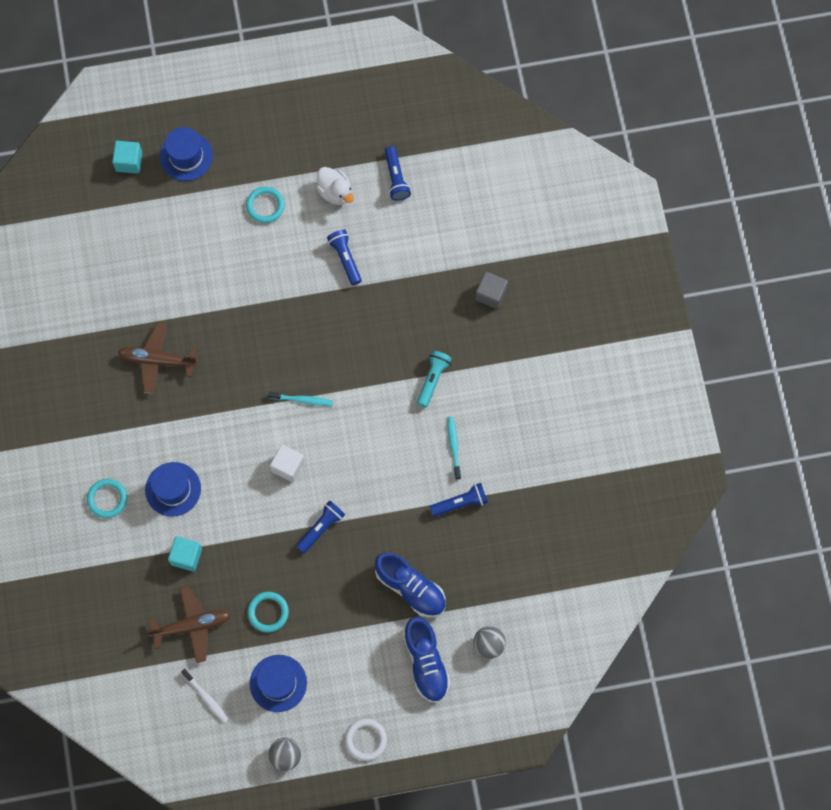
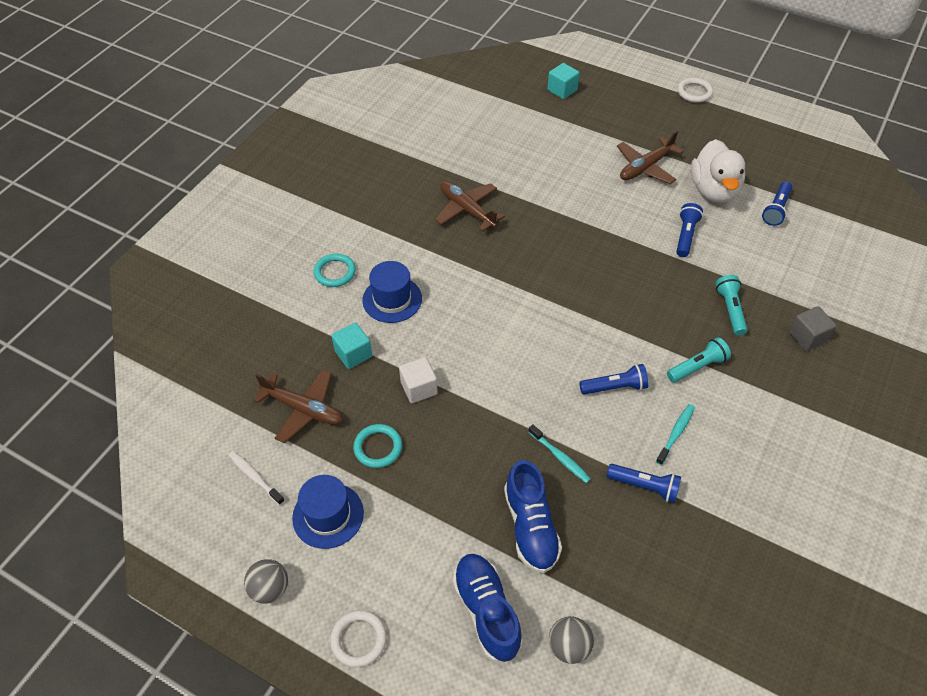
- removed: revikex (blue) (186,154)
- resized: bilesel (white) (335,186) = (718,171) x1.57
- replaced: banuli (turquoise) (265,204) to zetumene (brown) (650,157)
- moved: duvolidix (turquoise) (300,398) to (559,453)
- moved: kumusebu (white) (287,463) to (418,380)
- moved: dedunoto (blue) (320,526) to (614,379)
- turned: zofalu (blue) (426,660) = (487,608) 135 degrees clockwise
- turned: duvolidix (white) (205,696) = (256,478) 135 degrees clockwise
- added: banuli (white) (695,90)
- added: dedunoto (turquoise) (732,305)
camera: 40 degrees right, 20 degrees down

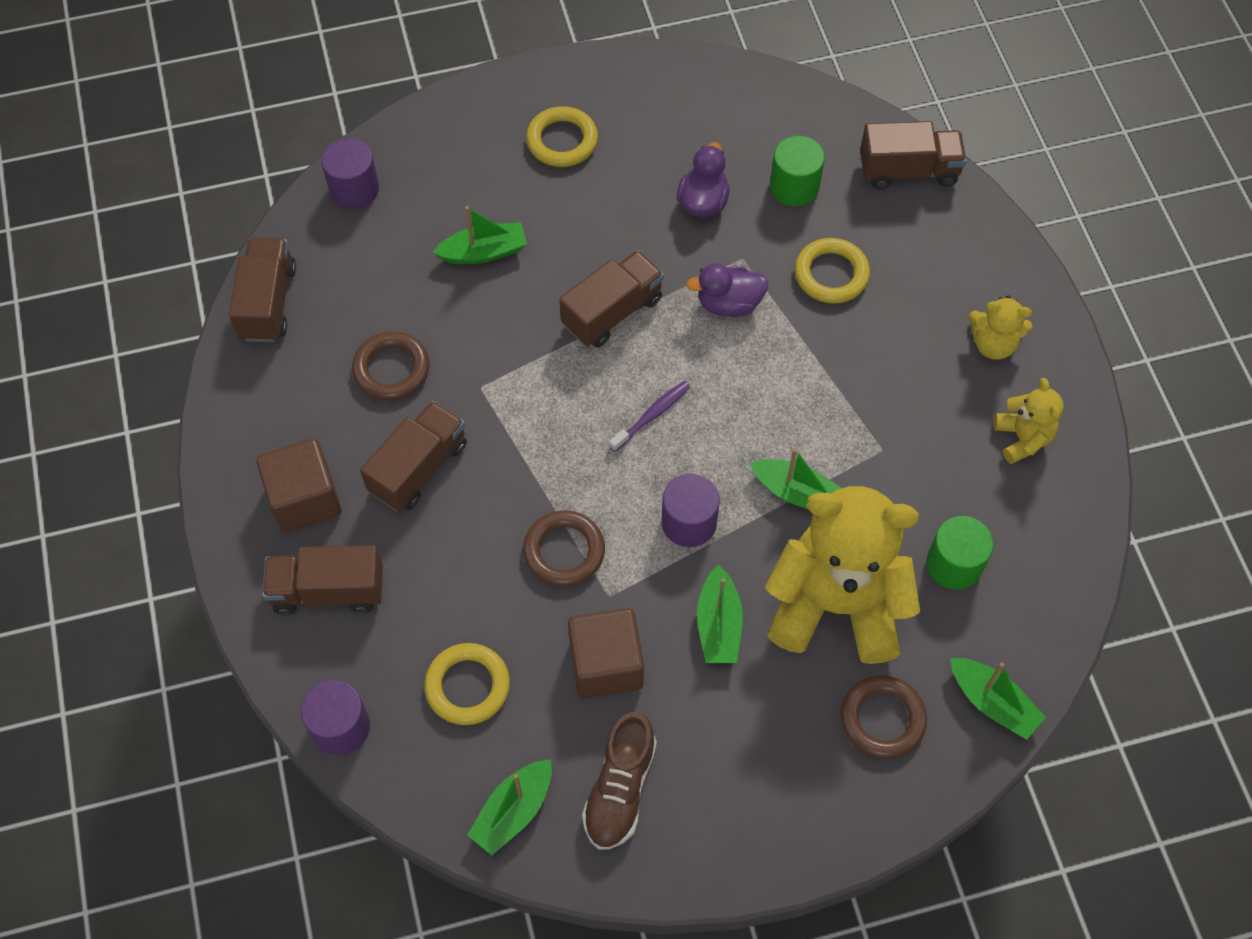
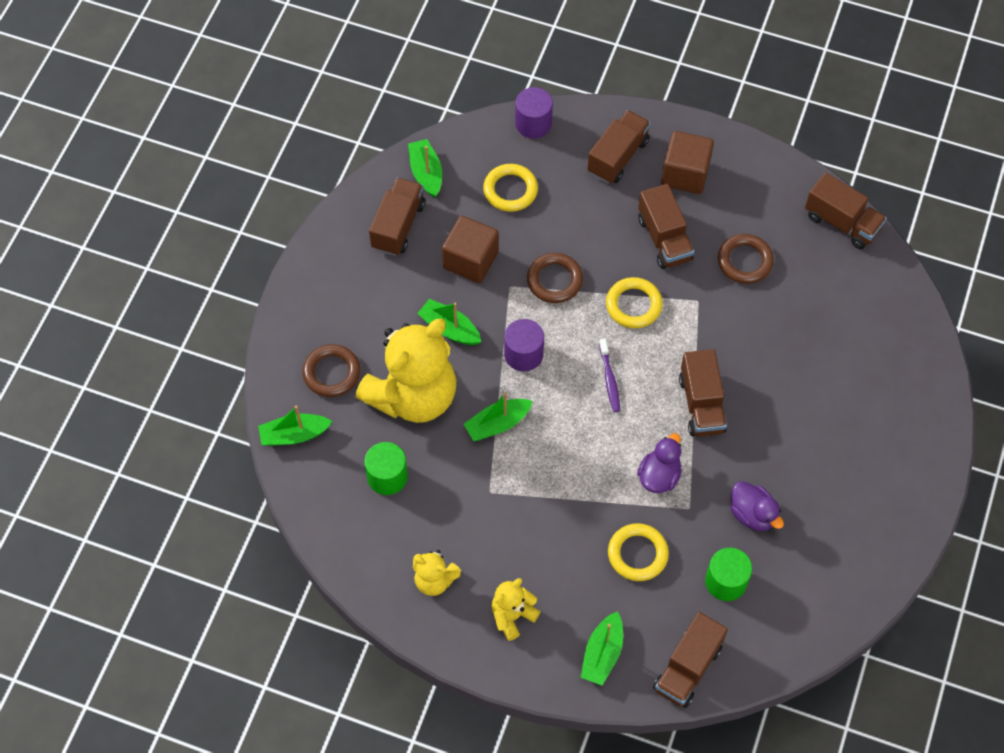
- moved: banuli (yellow) (562,136) to (634,302)
- removed: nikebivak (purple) (350,173)
- moved: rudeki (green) (480,235) to (601,648)
- replaced: zofalu (brown) (619,781) to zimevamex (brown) (397,216)
camera: 125 degrees right, 0 degrees up

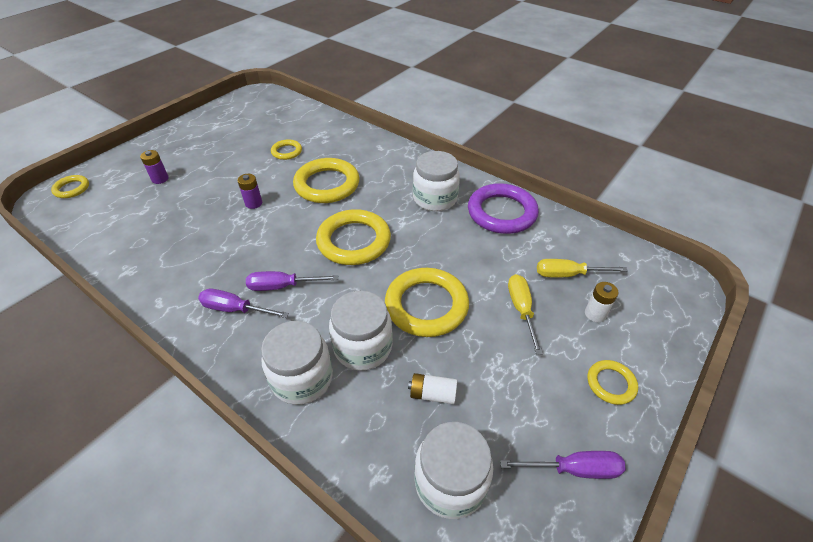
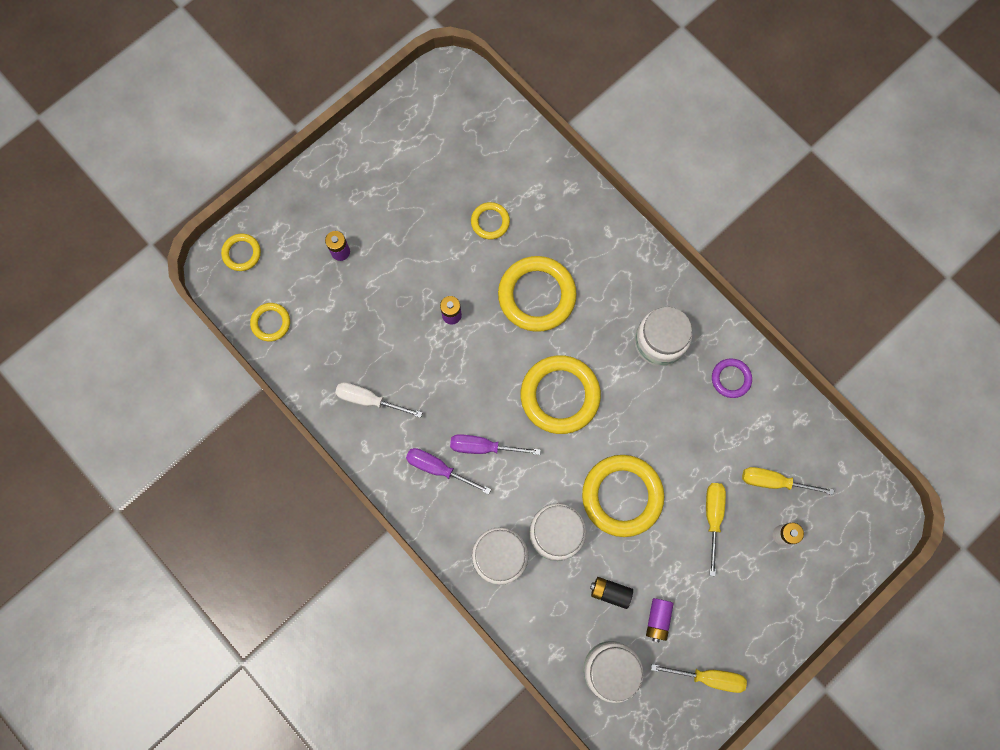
- resized: banuli (purple) (503,208) = (732,378) x0.51
- moved: banuli (yellow) (612,382) to (270,322)
- recoloured: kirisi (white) (432,388) to kirisi (black) (611,593)
- recoloured: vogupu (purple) (563,465) to vogupu (yellow) (699,678)
- added: vogupu (white) (379,400)
- added: kirisi (purple) (660,620)
camera: 10 degrees right, 30 degrees up

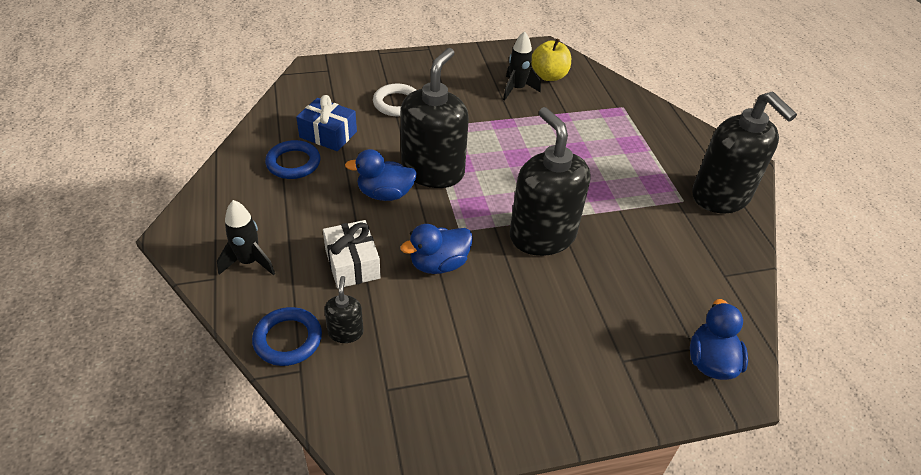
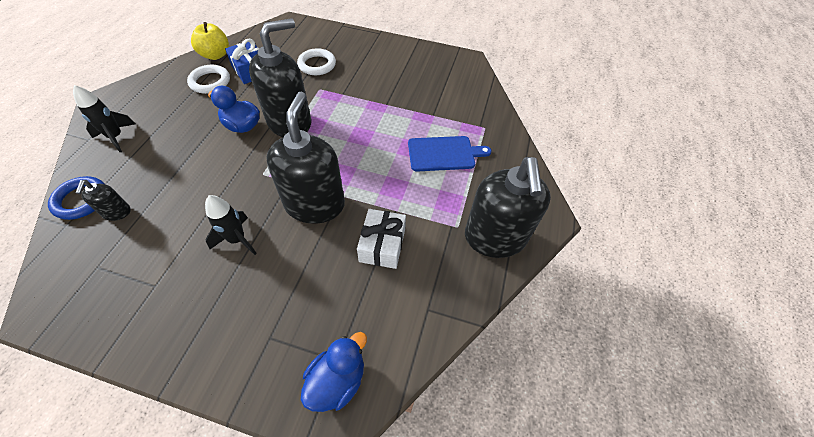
- moved: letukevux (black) (522,65) to (231,225)
- moved: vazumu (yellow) (551,59) to (210,41)
- recoloured: banuli (blue) (293,159) to banuli (white) (208,79)
- moved: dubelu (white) (352,254) to (381,239)
- removed: bilesel (blue) (436,249)
- turned: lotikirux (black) (344,309) = (103,200) 150 degrees clockwise
- added: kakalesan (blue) (449,153)
camera: 30 degrees right, 10 degrees up

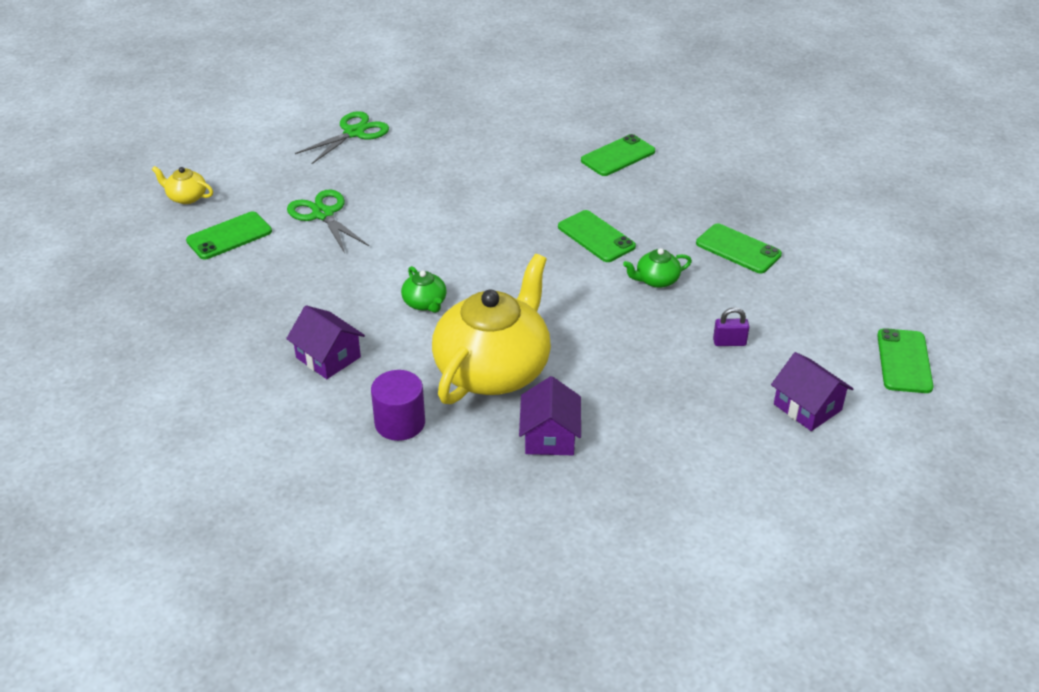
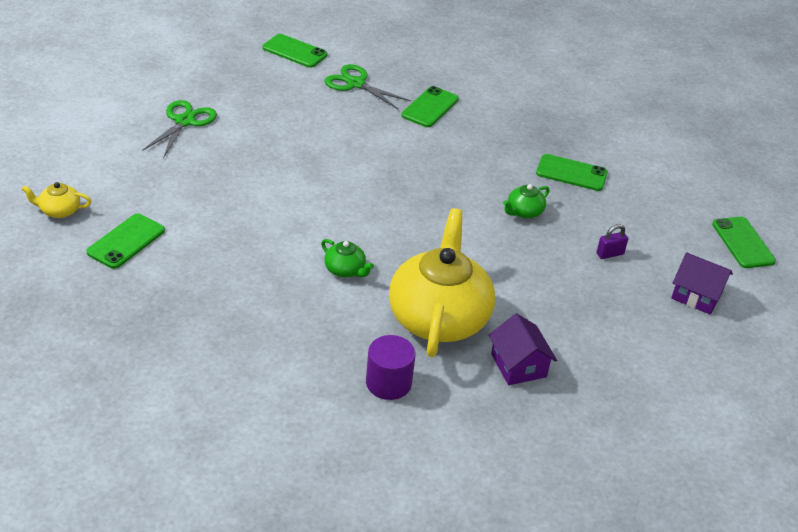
- moved: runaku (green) (328,221) to (367,86)
- moved: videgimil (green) (597,236) to (295,51)
- removed: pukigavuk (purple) (325,342)
camera: 25 degrees left, 0 degrees up

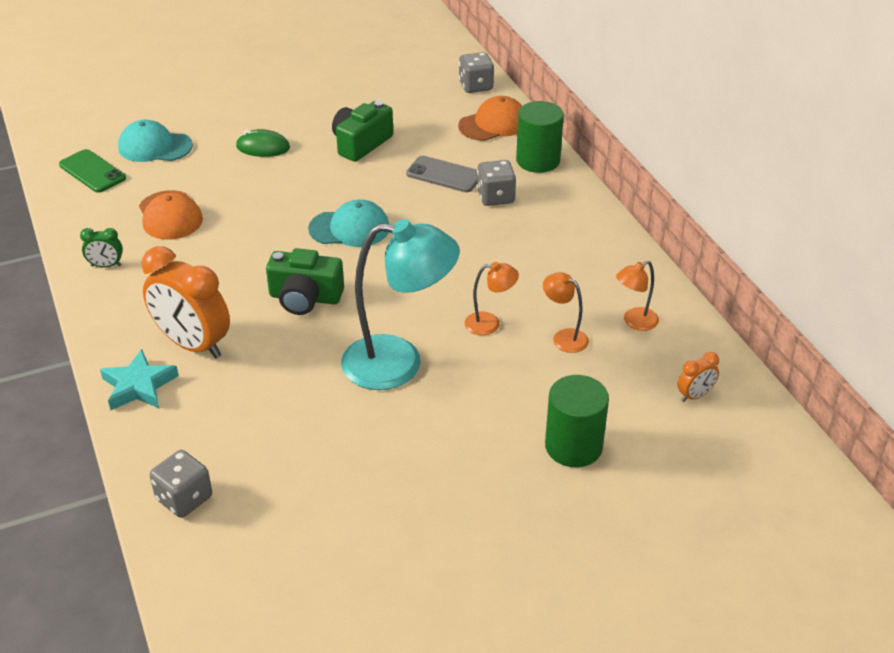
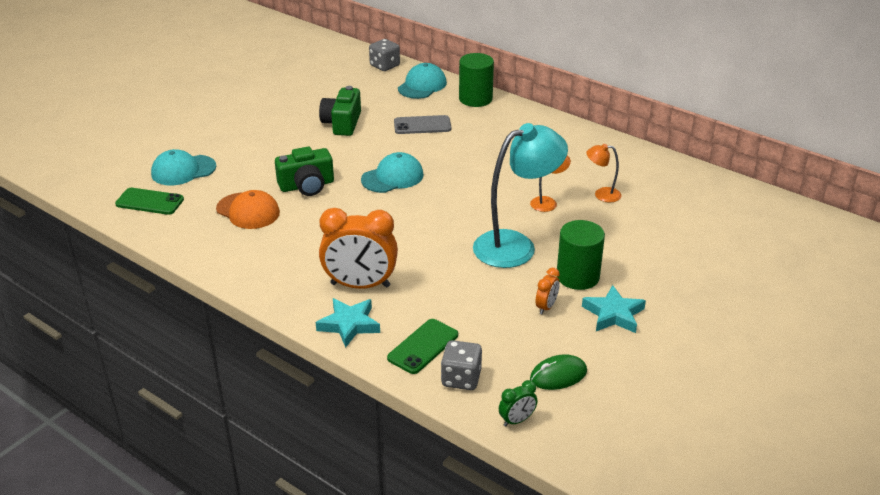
- recoloured: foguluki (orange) (490,118) to foguluki (turquoise) (422,81)
- moved: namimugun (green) (263,143) to (558,372)
- removed: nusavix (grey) (496,183)
- moved: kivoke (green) (101,248) to (518,403)
- moved: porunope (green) (305,281) to (304,171)
- removed: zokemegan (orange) (637,296)
- moved: kivoke (orange) (698,377) to (547,291)
- moved: nikebivak (green) (577,421) to (581,255)
- added: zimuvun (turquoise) (614,309)
- added: videgimil (green) (422,346)
camera: 30 degrees left, 5 degrees down

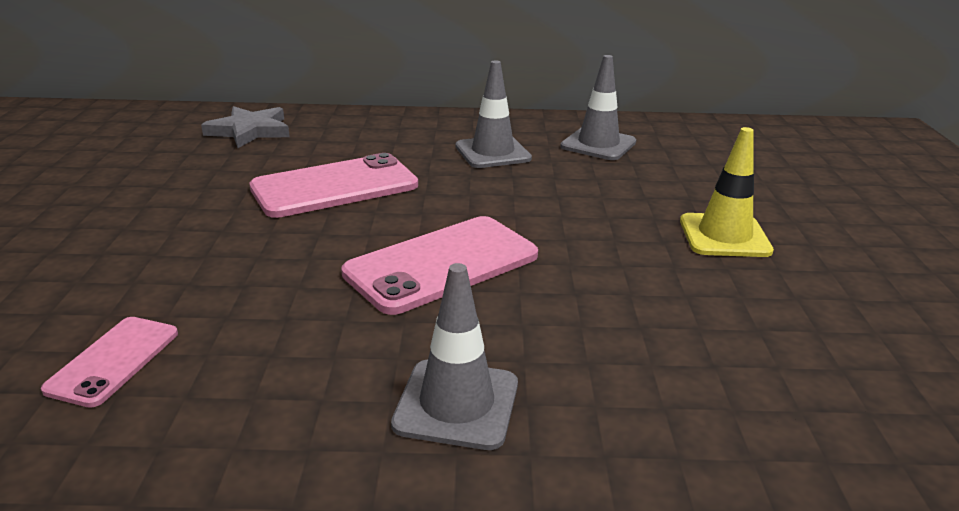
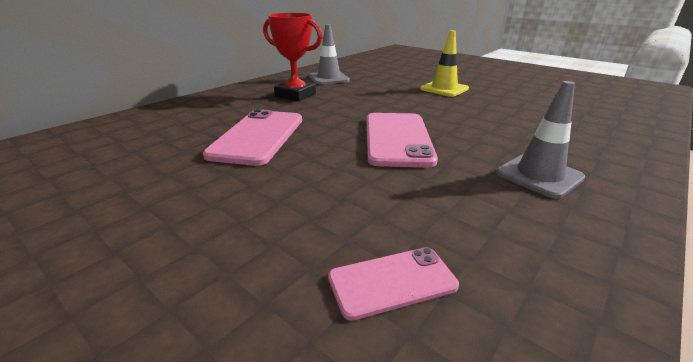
- replaced: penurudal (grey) (494,114) to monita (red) (292,57)
- removed: zimuvun (grey) (245,127)
- turned: videgimil (pink) (109,362) = (393,284) 75 degrees counterclockwise
camera: 50 degrees left, 0 degrees up

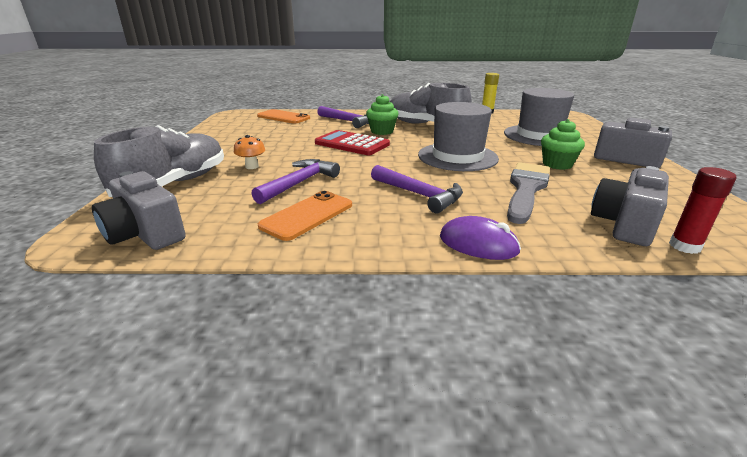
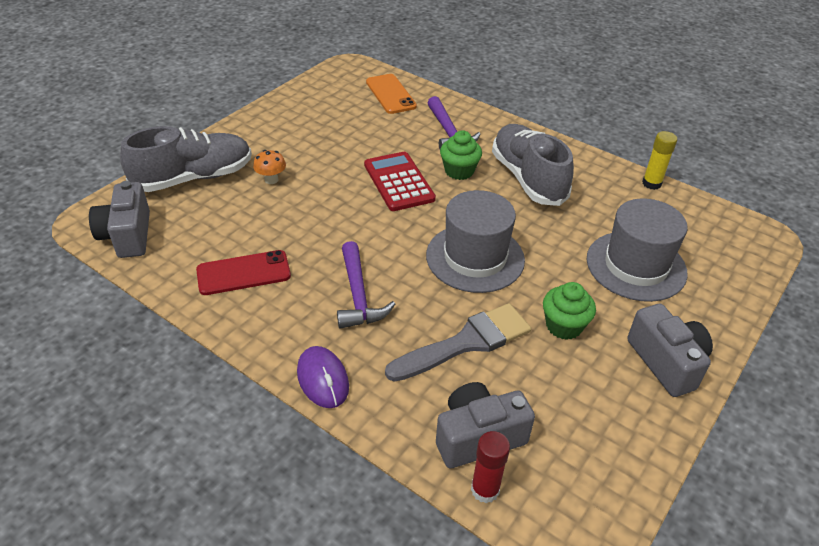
- removed: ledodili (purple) (295,181)
- recoloured: videgimil (orange) (305,216) to videgimil (red) (243,272)
camera: 35 degrees right, 15 degrees up

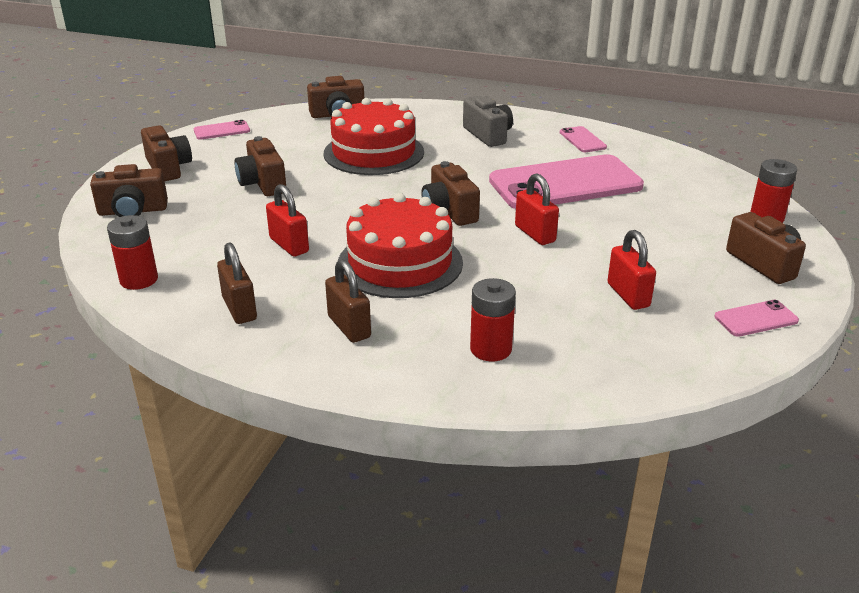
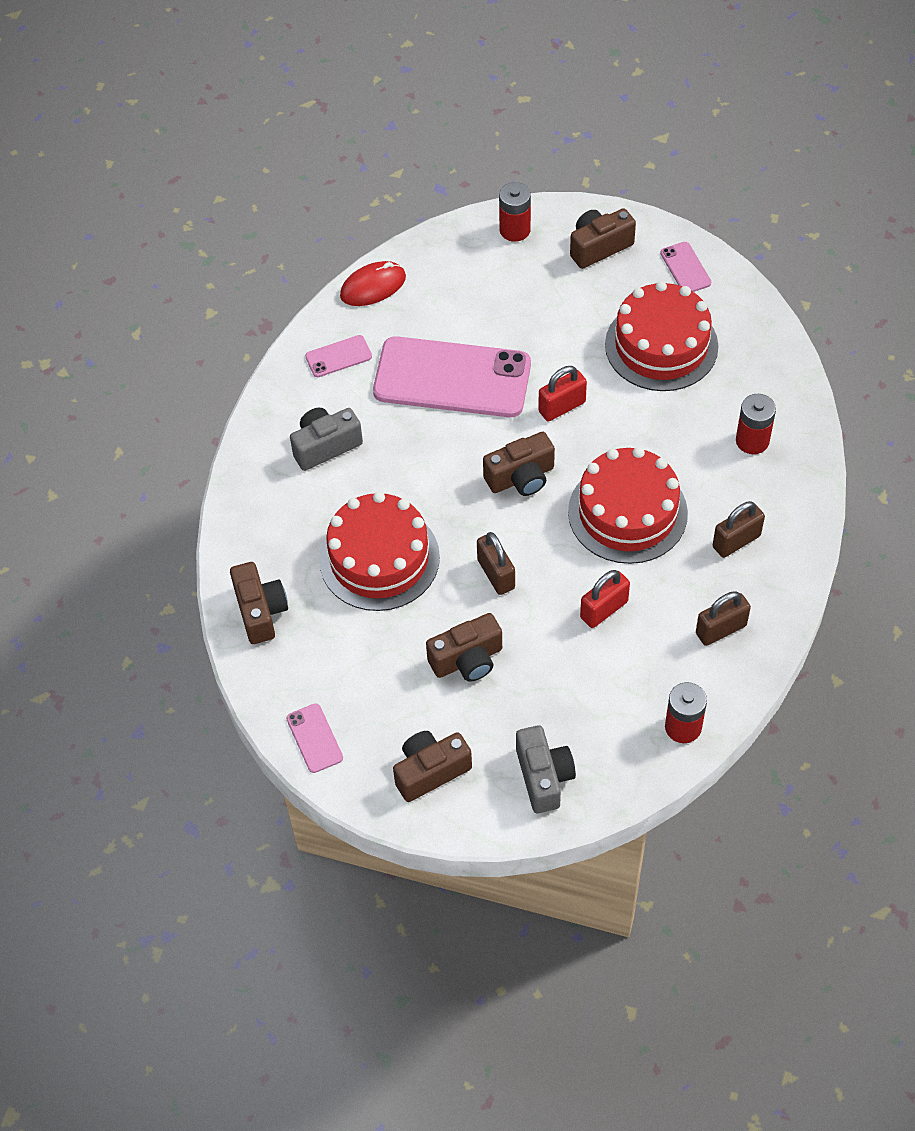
- turned: videgimil (pink) (566,181) = (452,376) 60 degrees counterclockwise
- recoloured: porunope (brown) (129,190) to porunope (grey) (546,769)
- replaced: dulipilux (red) (632,270) to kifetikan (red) (661,336)
- added: namimugun (red) (373,283)
- added: dulipilux (brown) (496,563)
camera: 90 degrees left, 25 degrees up

